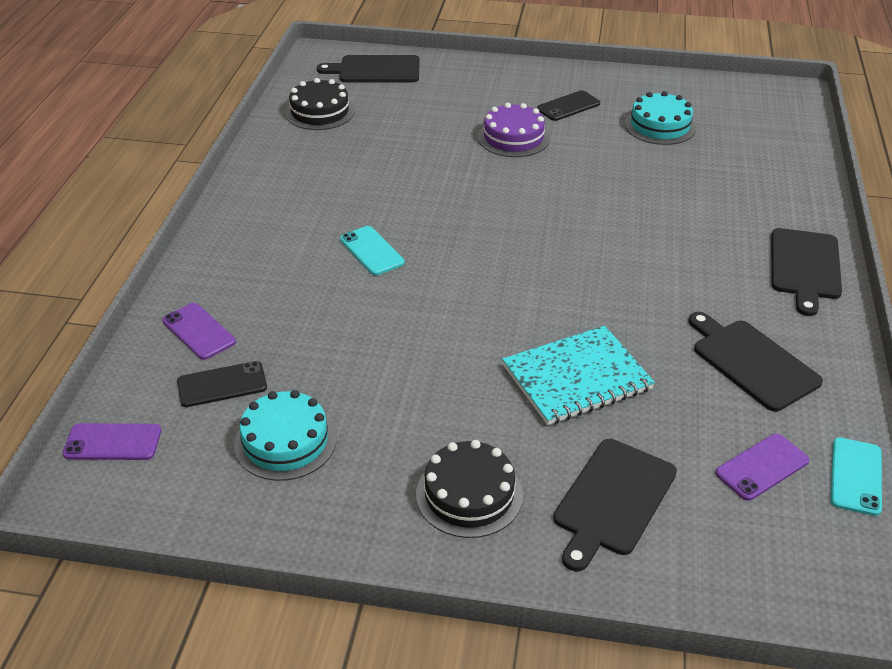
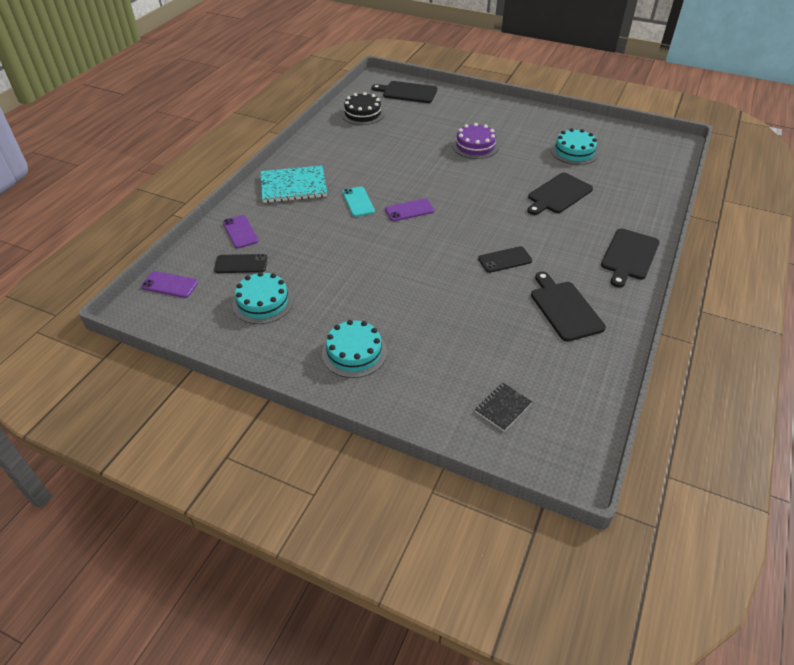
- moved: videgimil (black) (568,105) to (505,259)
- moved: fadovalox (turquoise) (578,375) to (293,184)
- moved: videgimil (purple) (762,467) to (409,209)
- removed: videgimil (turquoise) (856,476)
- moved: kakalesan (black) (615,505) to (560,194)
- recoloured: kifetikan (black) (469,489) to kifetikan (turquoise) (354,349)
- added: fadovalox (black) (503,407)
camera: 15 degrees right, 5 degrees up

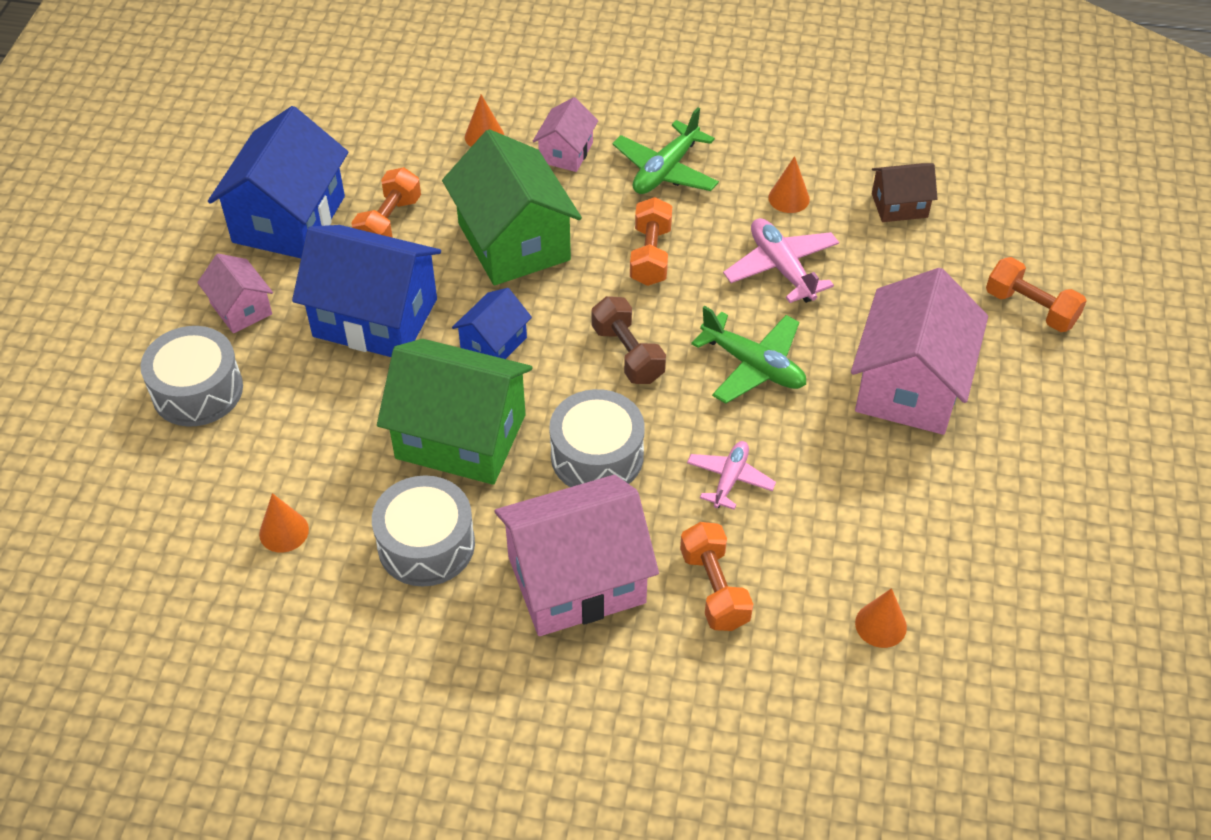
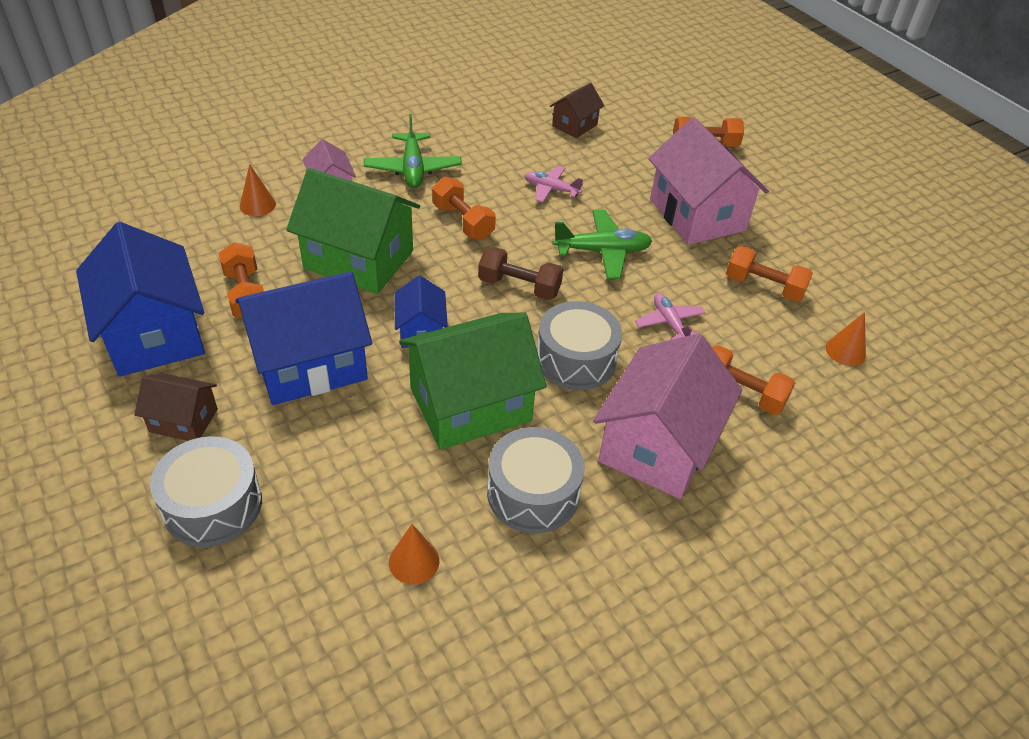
- removed: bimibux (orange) (789,184)
- resized: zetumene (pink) (781,260) = (554,184) x0.65
- recoloured: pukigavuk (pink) (235,293) to pukigavuk (brown) (176,407)
- added: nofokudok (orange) (769,274)
camera: 45 degrees left, 5 degrees down

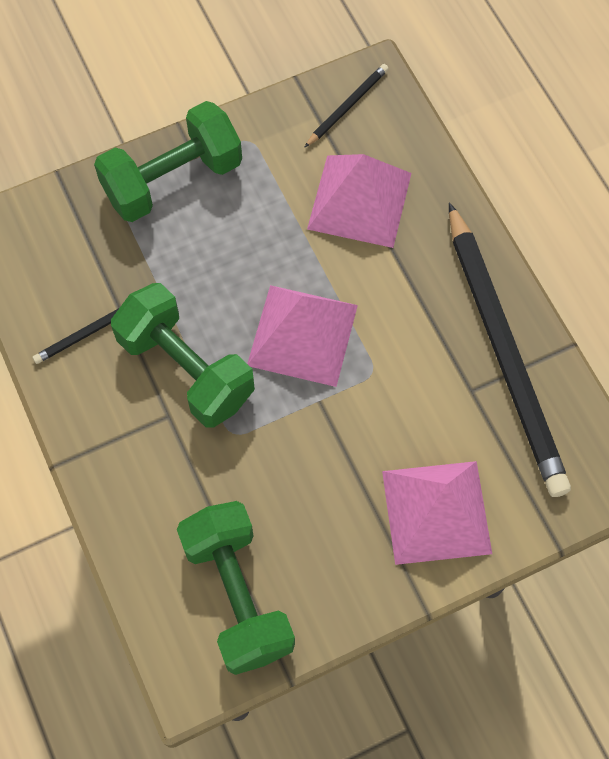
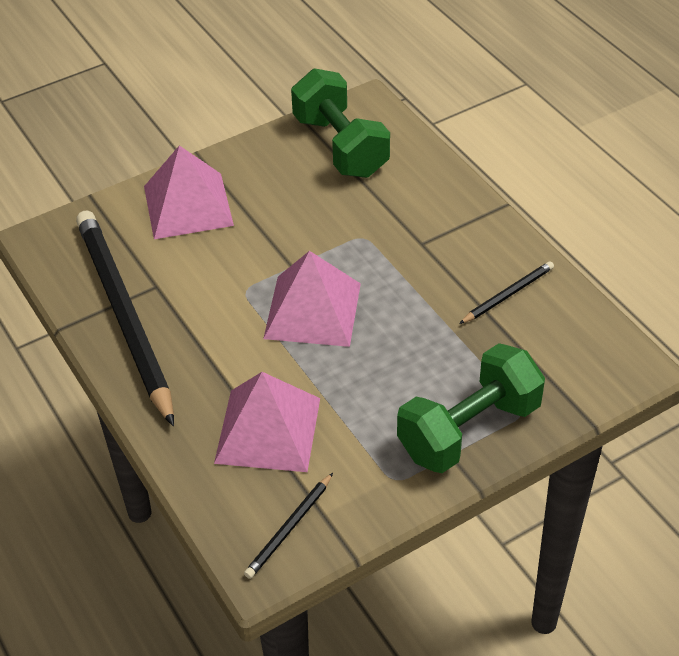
- removed: nofokudok (green) (183,355)
camera: 175 degrees right, 20 degrees down

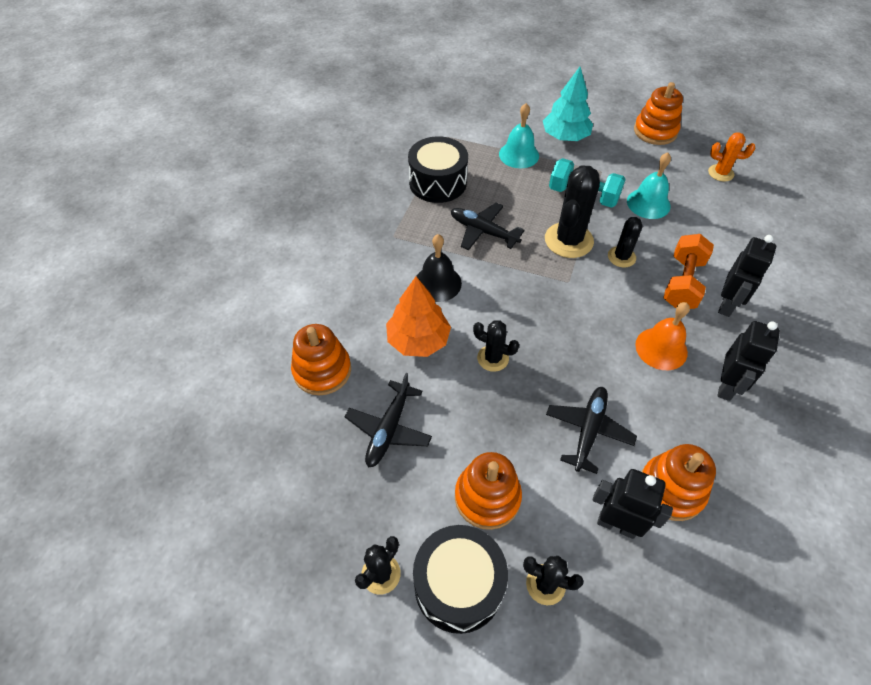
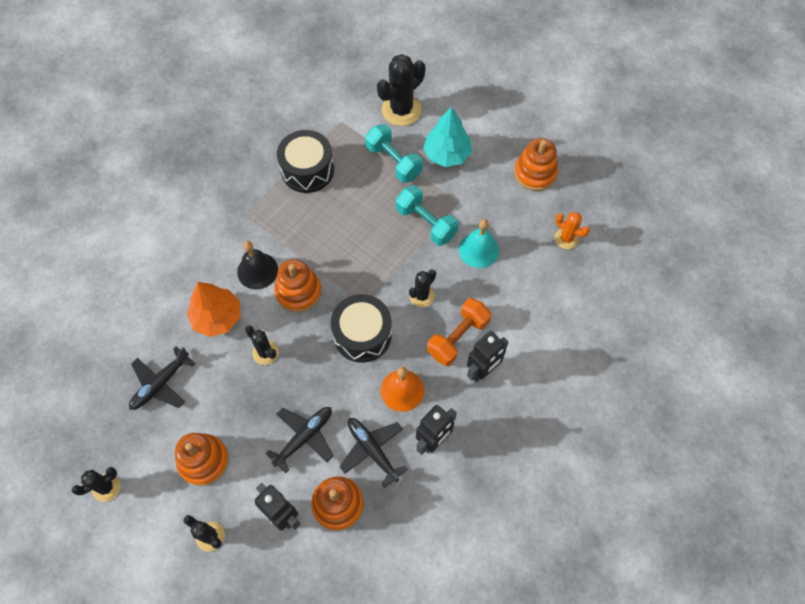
- replaced: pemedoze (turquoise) (519,135) to nofokudok (turquoise) (394,153)
- moved: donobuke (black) (572,211) to (401,90)
- moved: zetumene (black) (488,226) to (373,453)
- moved: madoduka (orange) (321,359) to (297,285)
- moved: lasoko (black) (460,579) to (361,328)
camera: 20 degrees right, 10 degrees up

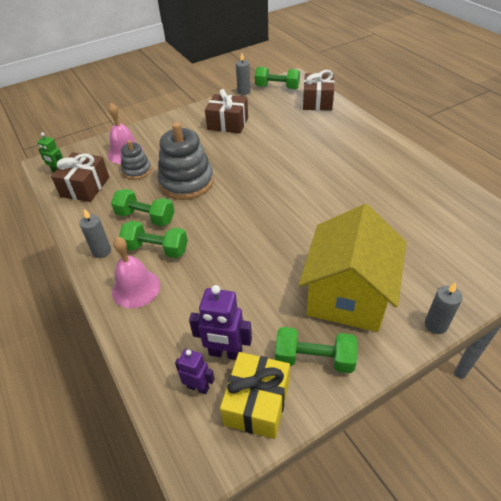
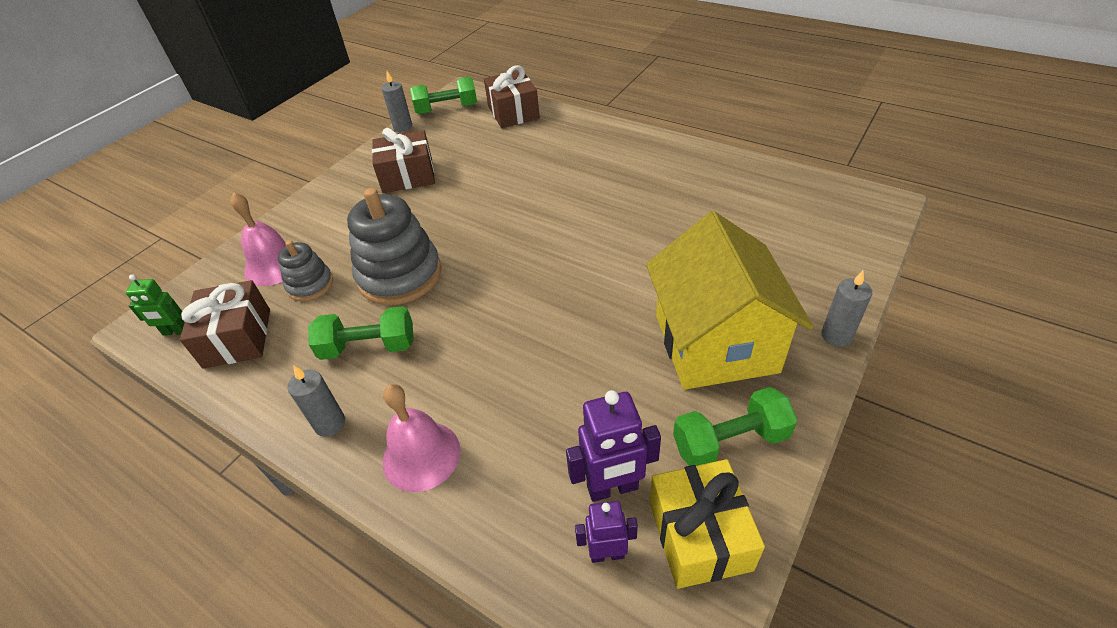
- removed: nofokudok (green) (153,239)
camera: 25 degrees left, 0 degrees up

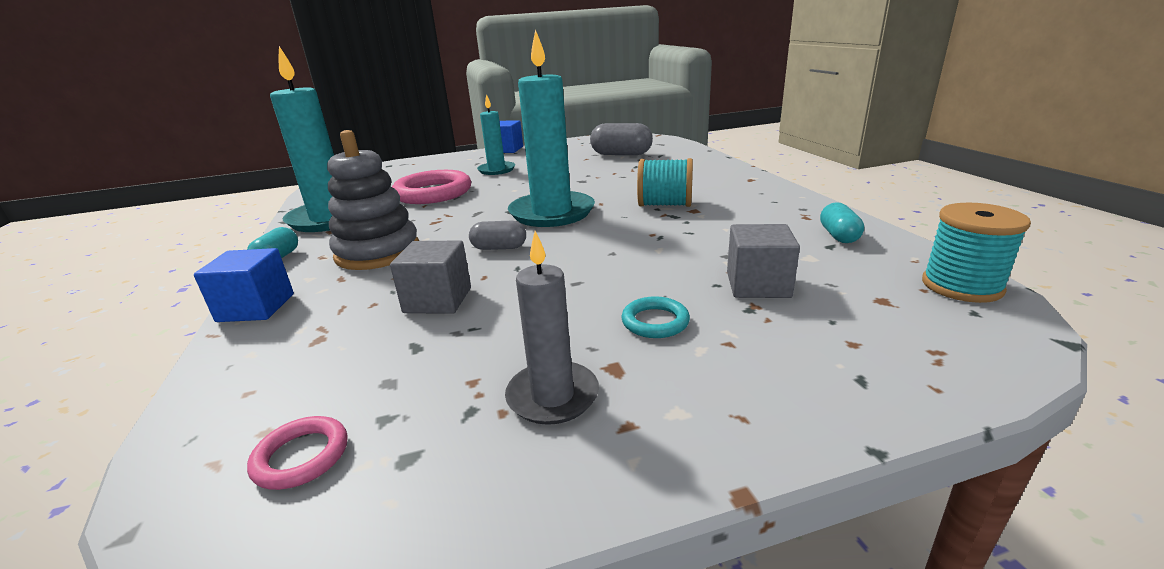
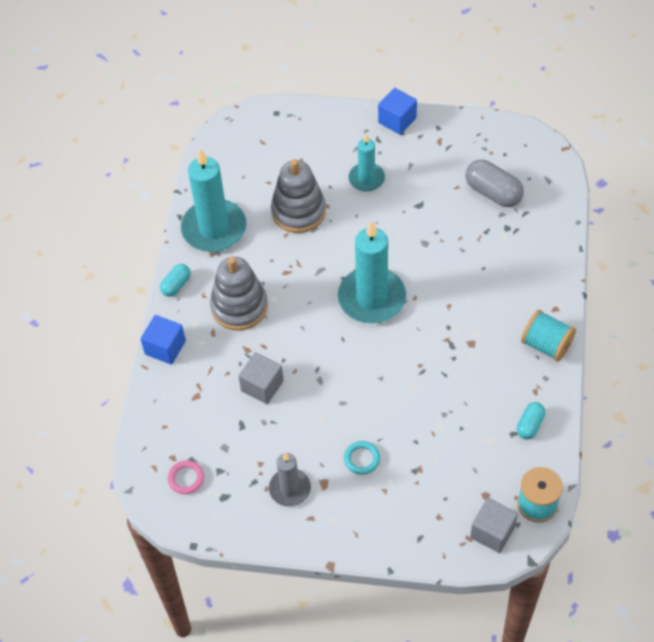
- moved: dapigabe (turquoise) (665,182) to (548,335)
- replaced: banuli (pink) (431,187) to madoduka (grey) (298,196)
- removed: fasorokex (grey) (497,235)
- moved: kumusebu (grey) (763,261) to (494,525)
camera: 25 degrees right, 30 degrees up

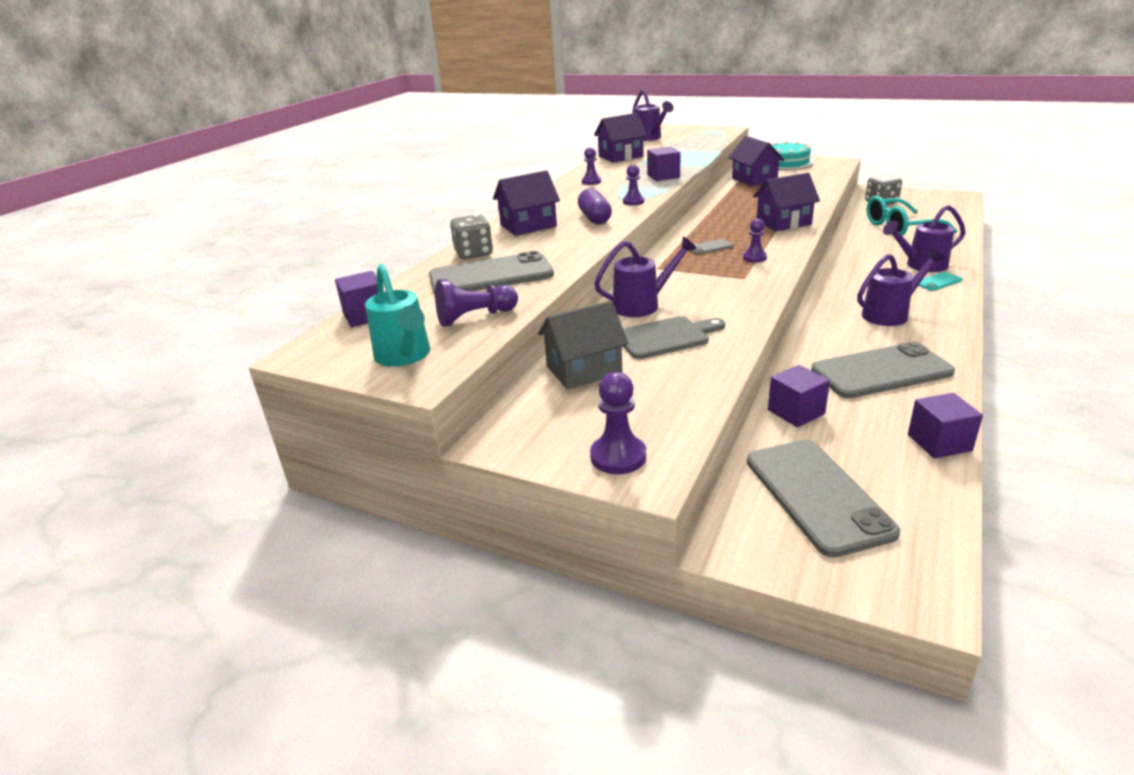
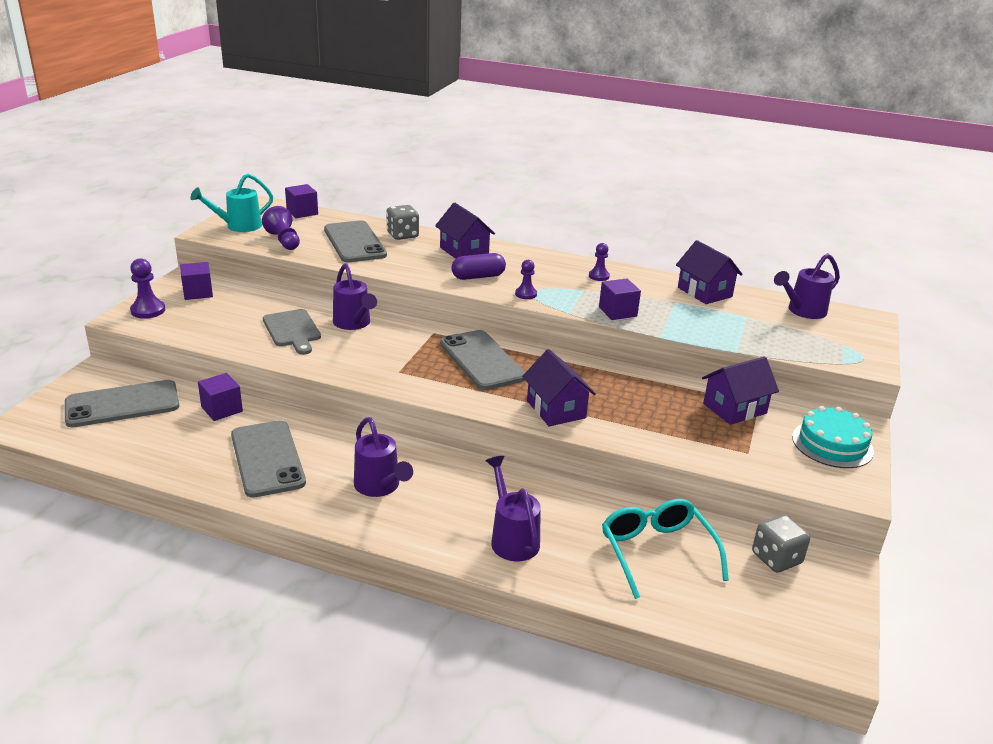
- removed: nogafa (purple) (755,241)
- resized: videgimil (grey) (711,247) = (482,360) x2.28
- removed: videgimil (turquoise) (940,281)
- removed: pukigavuk (grey) (583,345)
- moved: kumusebu (purple) (945,425) to (196,281)
camera: 80 degrees right, 0 degrees up

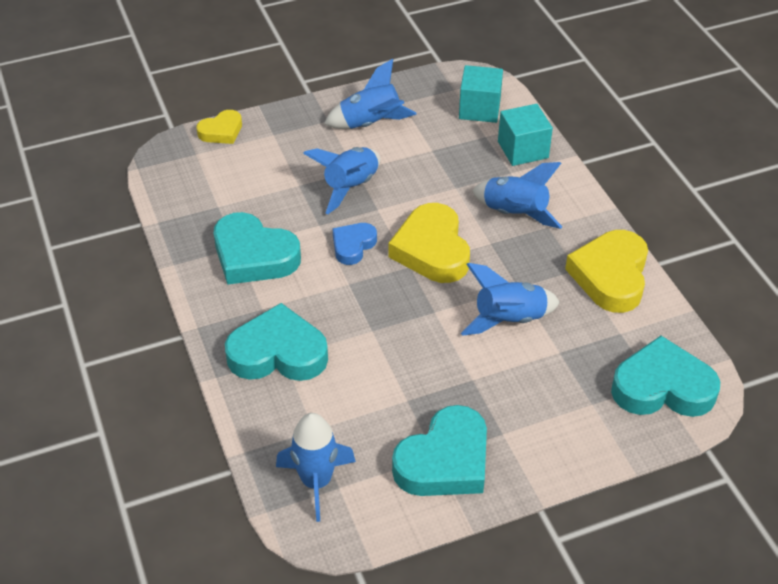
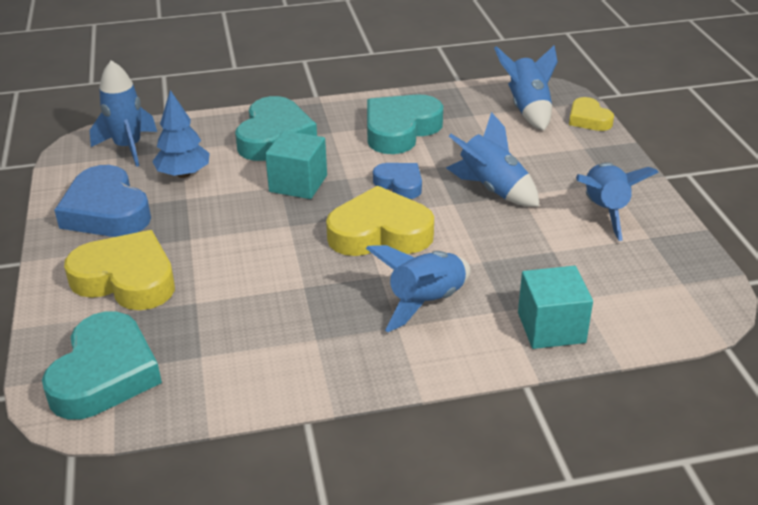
- moved: kumusebu (turquoise) (481,94) to (296,165)
- moved: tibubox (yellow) (606,271) to (119,270)
- moved: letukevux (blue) (510,299) to (526,87)
- recoloured: tibubox (turquoise) (439,450) to tibubox (blue) (102,201)
- added: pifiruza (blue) (181,134)
camera: 100 degrees right, 10 degrees down

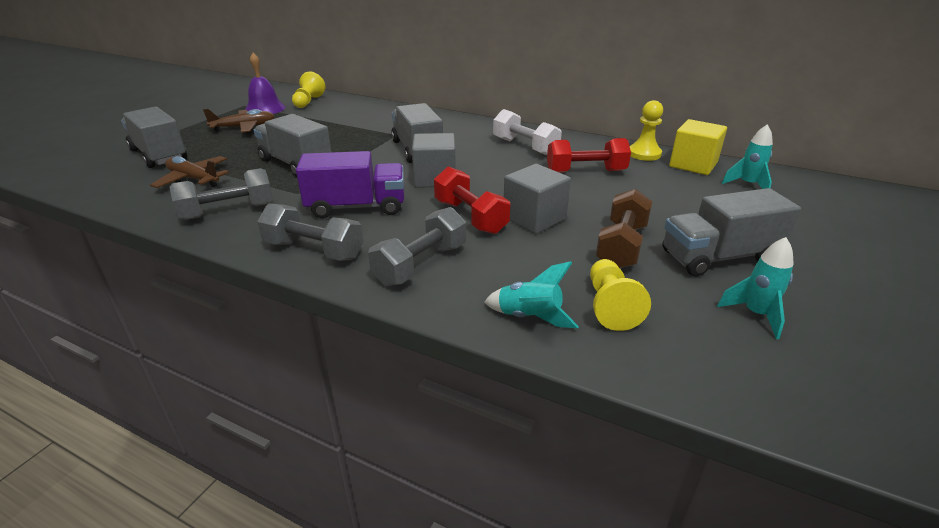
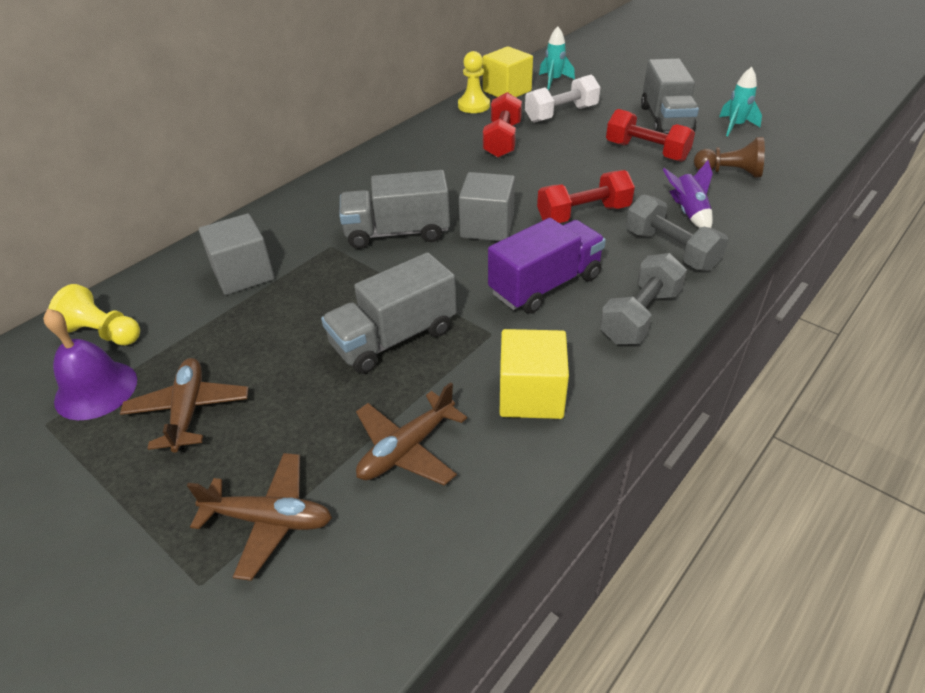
- replaced: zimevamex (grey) (154,137) to zetumene (brown) (259,517)
- moved: nofokudok (white) (527,132) to (563,98)
- turned: zimevamex (purple) (350,184) = (547,266) 45 degrees clockwise
- moved: kumusebu (grey) (537,199) to (236,254)
- replaced: nofokudok (grey) (221,194) to kumusebu (yellow) (534,374)
- recoloured: nofokudok (brown) (624,228) to nofokudok (red) (650,135)
- recoloured: nogafa (yellow) (620,295) to nogafa (brown) (729,157)
- removed: letukevux (turquoise) (532,294)
- added: letukevux (purple) (688,194)
camera: 75 degrees left, 10 degrees up

